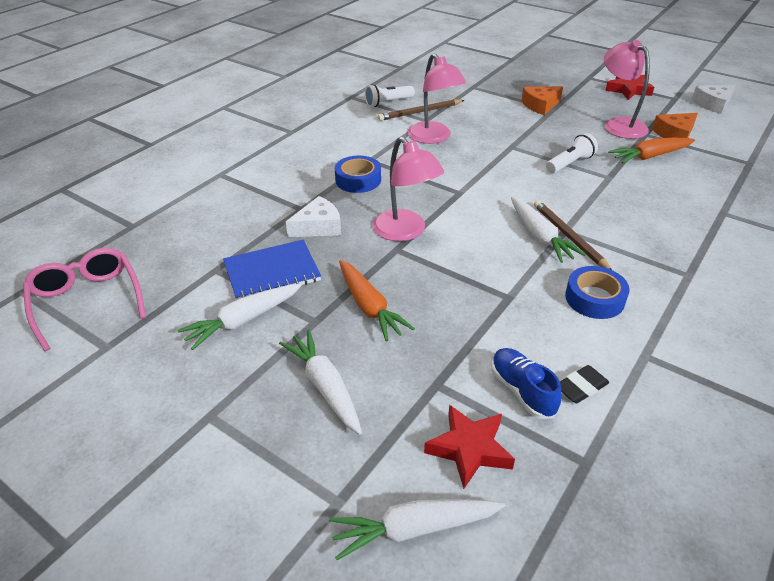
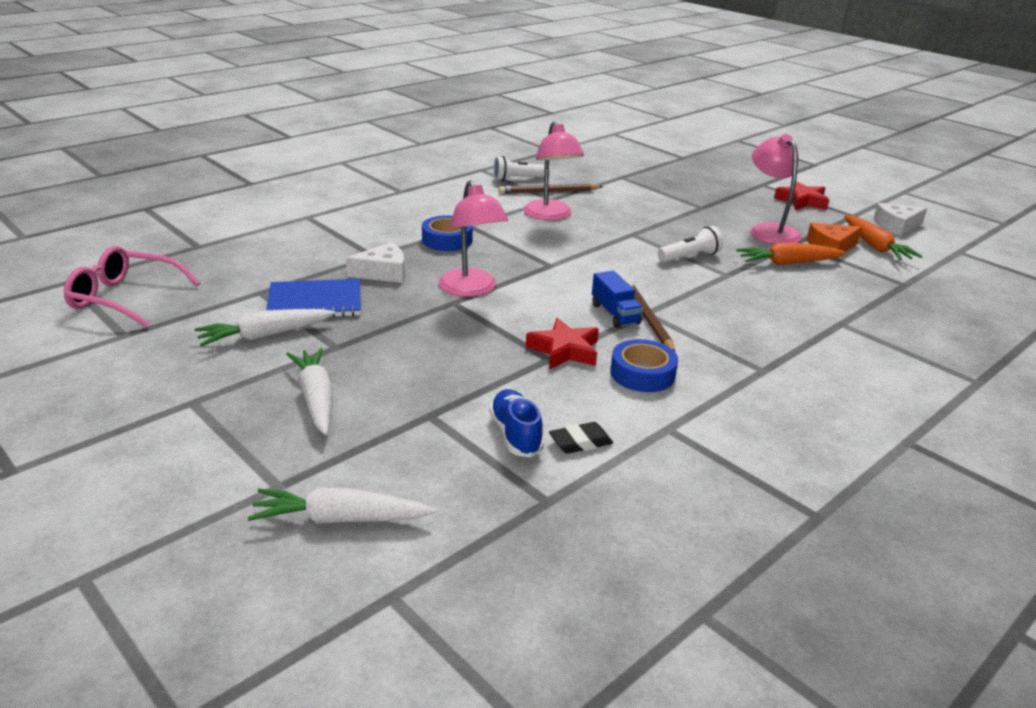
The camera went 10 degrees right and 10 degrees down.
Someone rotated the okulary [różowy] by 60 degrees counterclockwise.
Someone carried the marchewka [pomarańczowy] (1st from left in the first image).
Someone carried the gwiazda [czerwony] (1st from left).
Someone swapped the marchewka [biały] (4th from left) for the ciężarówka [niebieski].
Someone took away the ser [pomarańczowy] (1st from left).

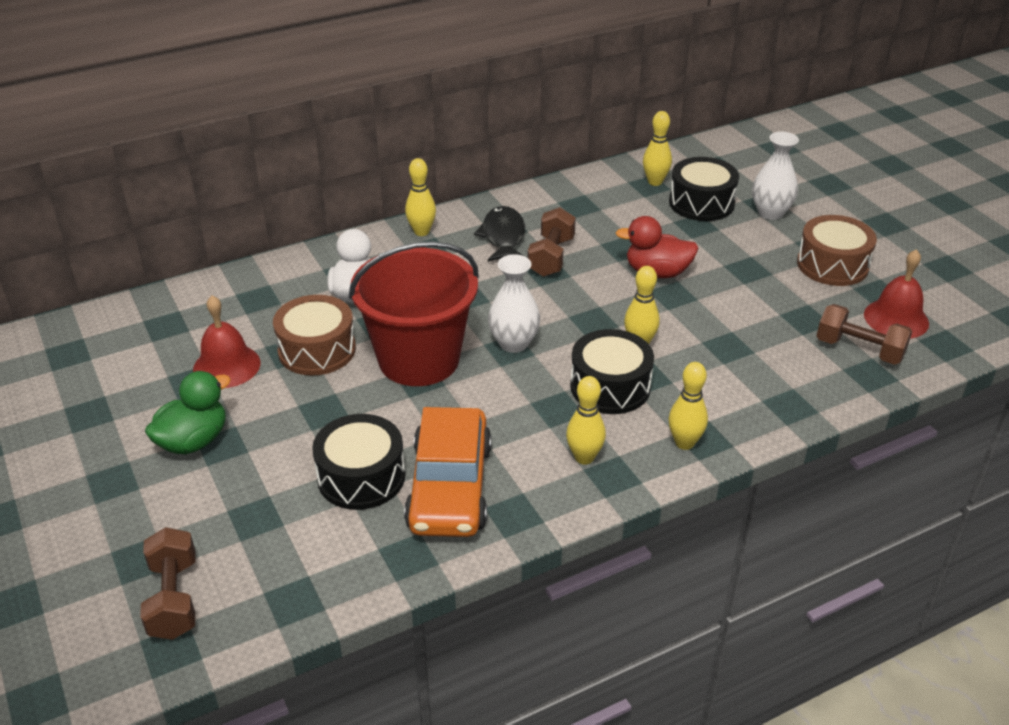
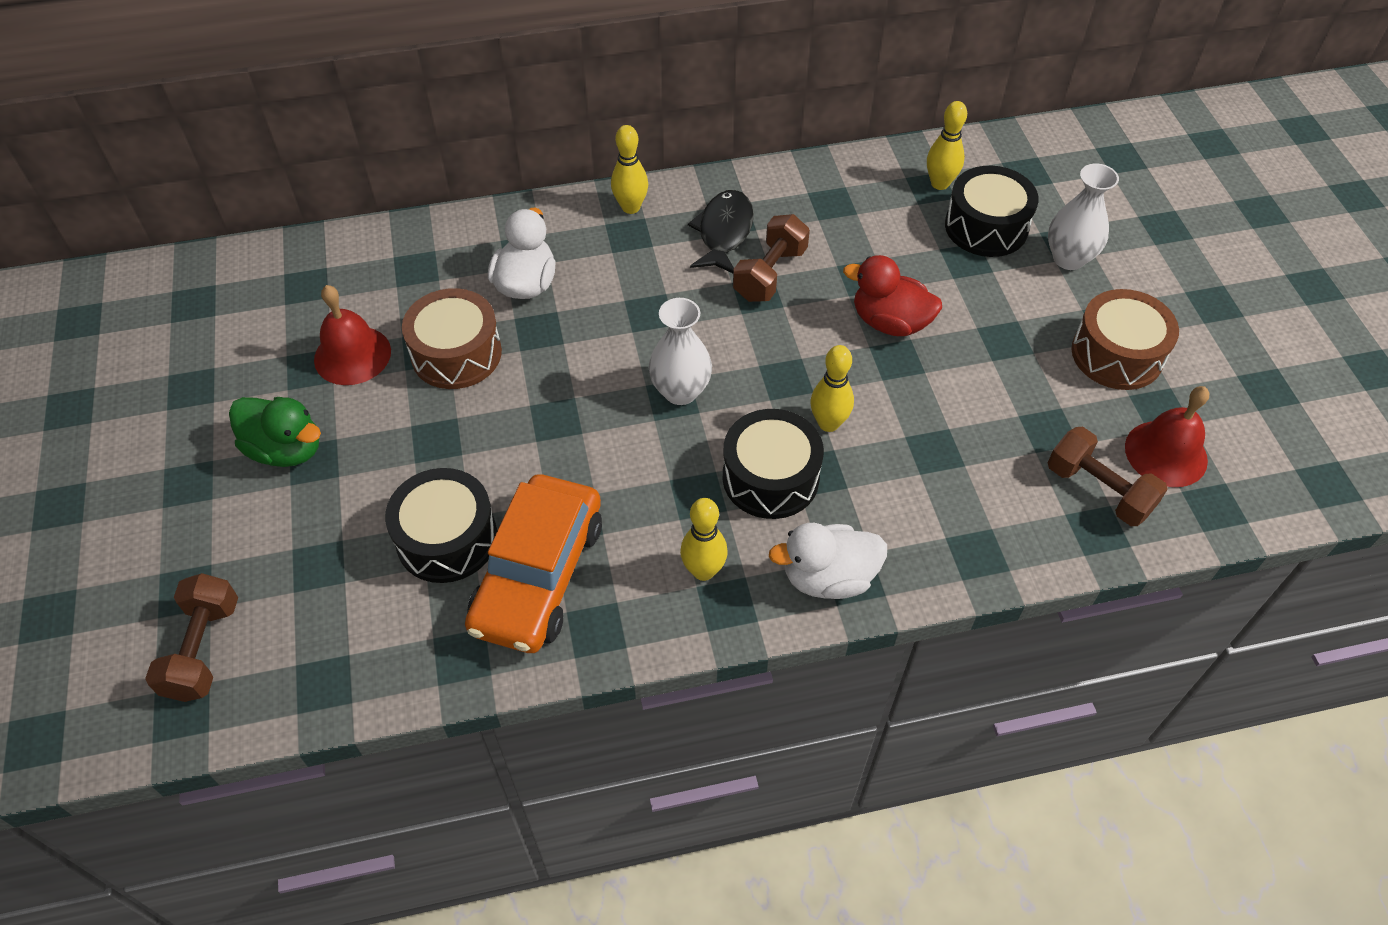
The camera went 15 degrees right and 15 degrees up.
Someone rotated the kaczka [zielony] by 60 degrees clockwise.
Someone took away the wiadro [czerwony].
Someone swapped the kręgiel [żółty] (5th from left) for the kaczka [biały] (2nd from left).

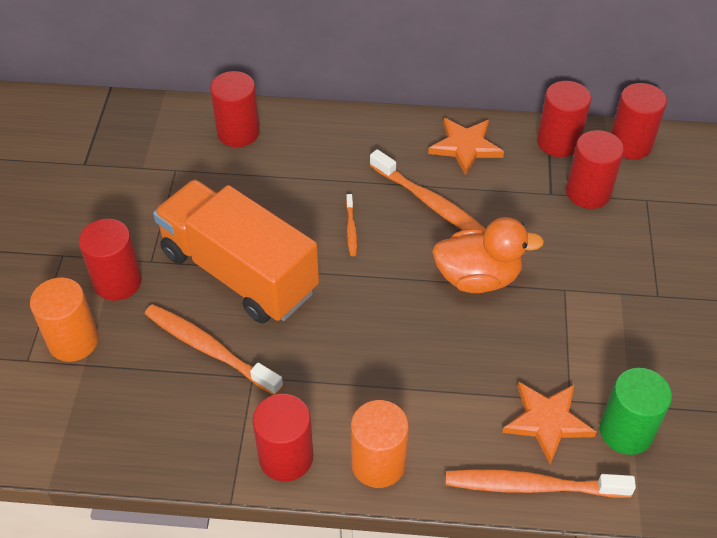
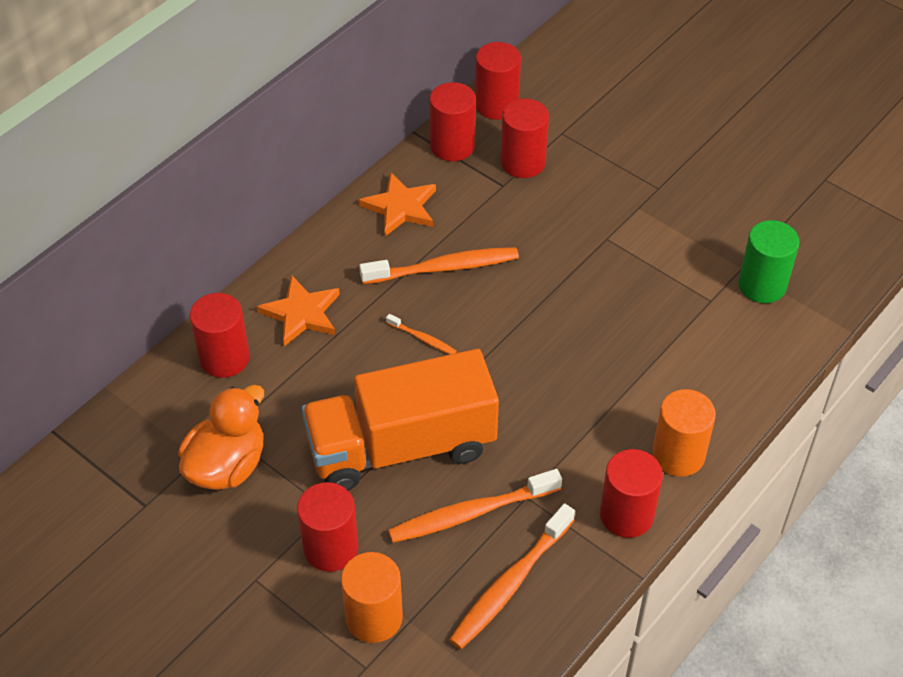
The camera went 55 degrees left and 0 degrees up.
Someone carried the kaczka [pomarańczowy].
Someone carried the szczoteczka do zębów [pomarańczowy] (4th from left).
Someone carried the gwiazda [pomarańczowy] (2nd from left in the first image).

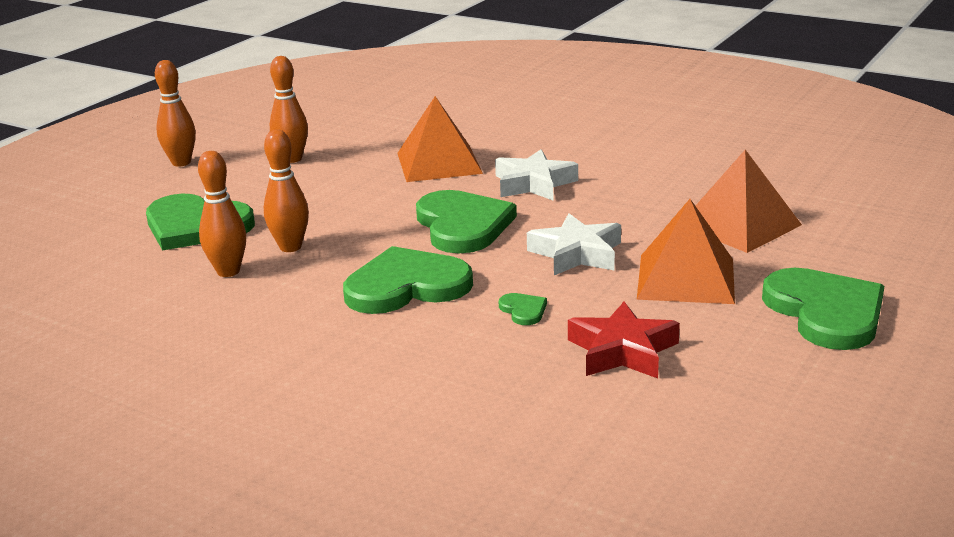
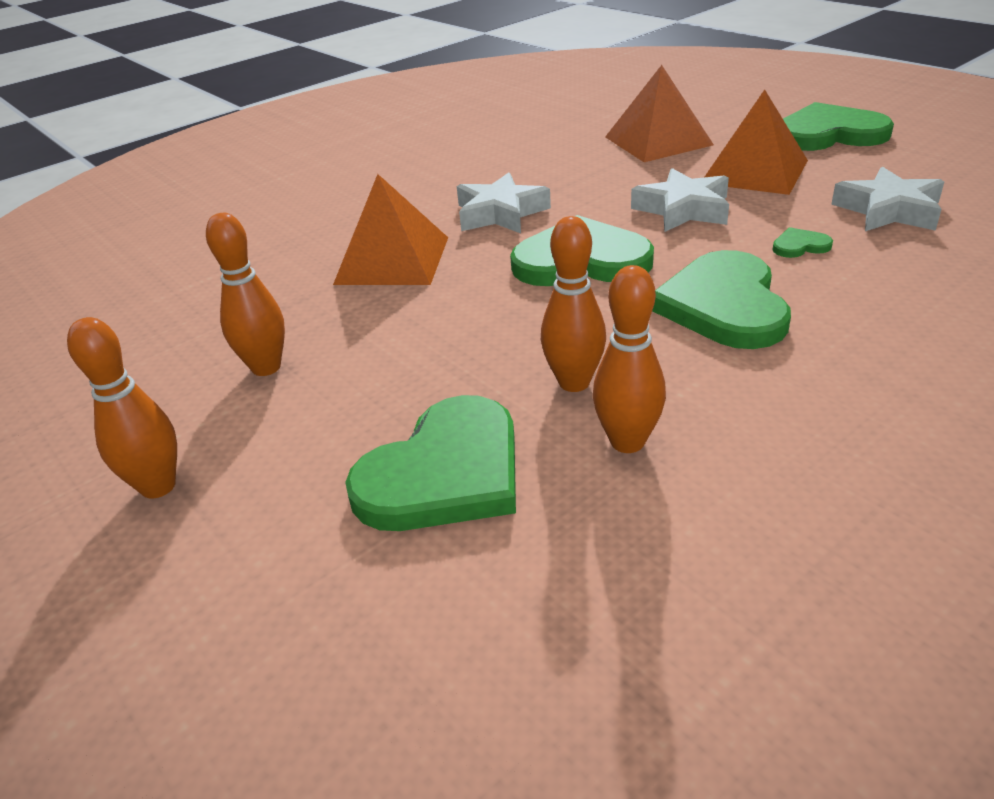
The camera went 70 degrees left and 10 degrees up.
Someone repainted the gwiazda [czerwony], which became the gwiazda [biały] (3rd from left).

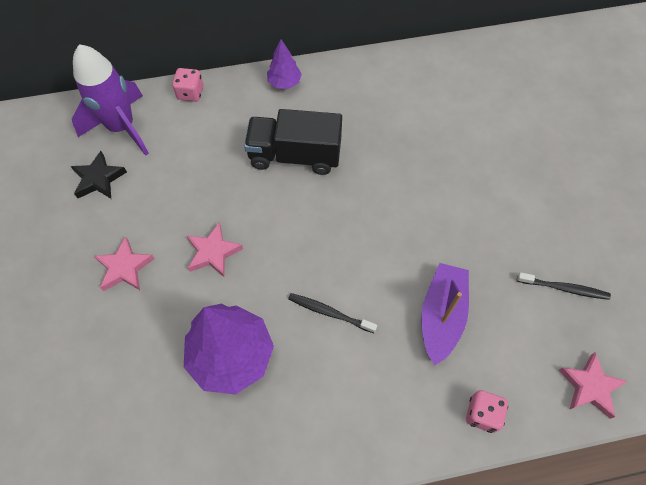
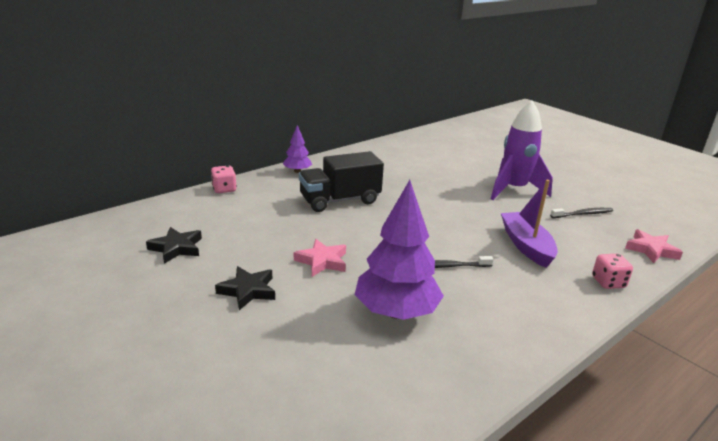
The camera went 30 degrees left and 35 degrees down.
Someone carried the rakieta [fioletowy].
Someone repainted the gwiazda [różowy] (1st from left), which became the gwiazda [czarny] (2nd from left).

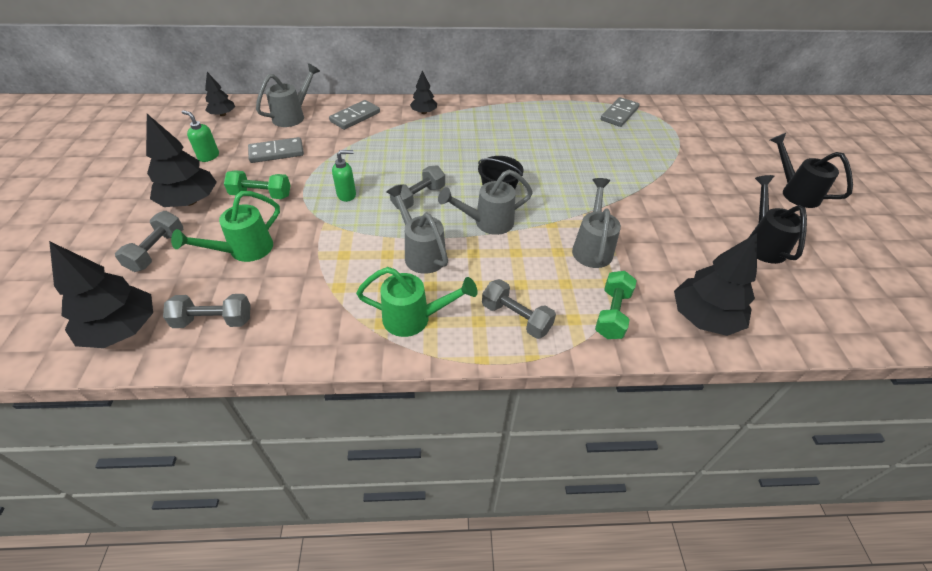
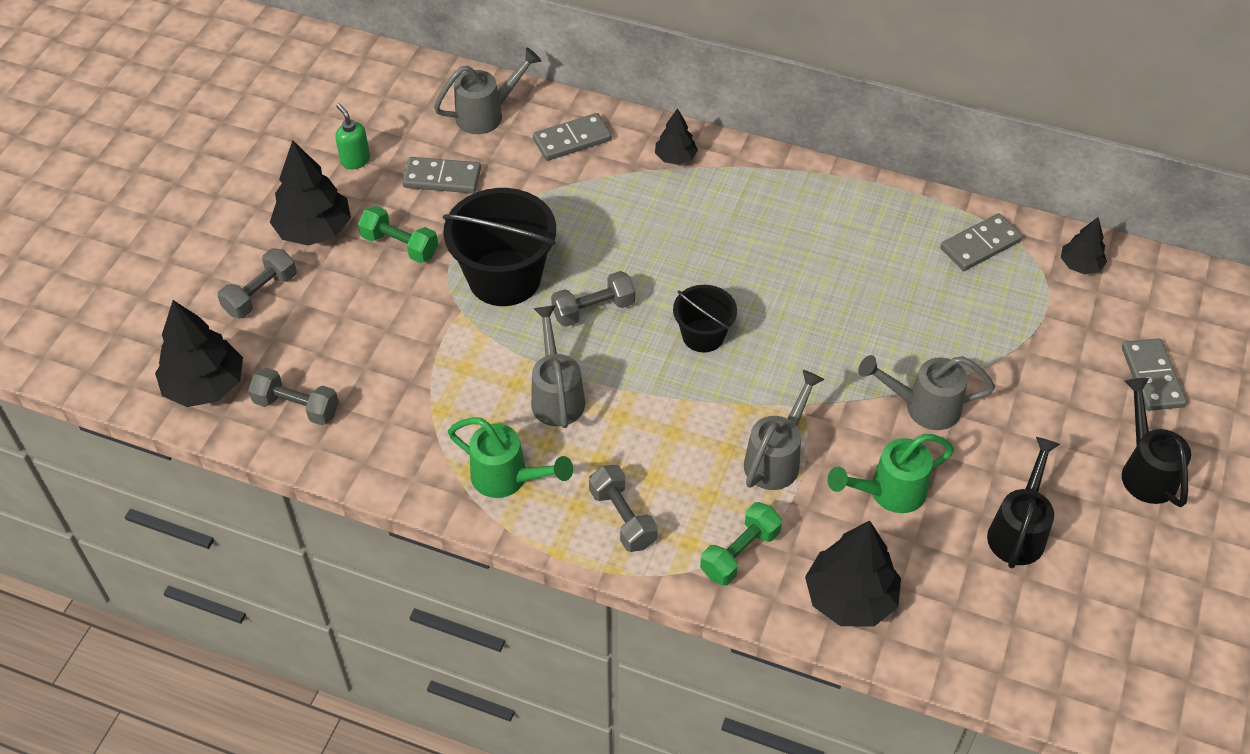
The camera went 25 degrees right and 5 degrees up.
Someone carried the konewka [zielony] (1st from left in the first image).
Someone carried the drzewko [czarny] (3rd from left in the first image).
Someone swapped the dozownik mydła [zielony] (2nd from left) for the wiadro [czarny] (1st from left).
Someone carried the konewka [szary] (3rd from left in the first image).
Someone put down the kostka domina [szary] (4th from left).

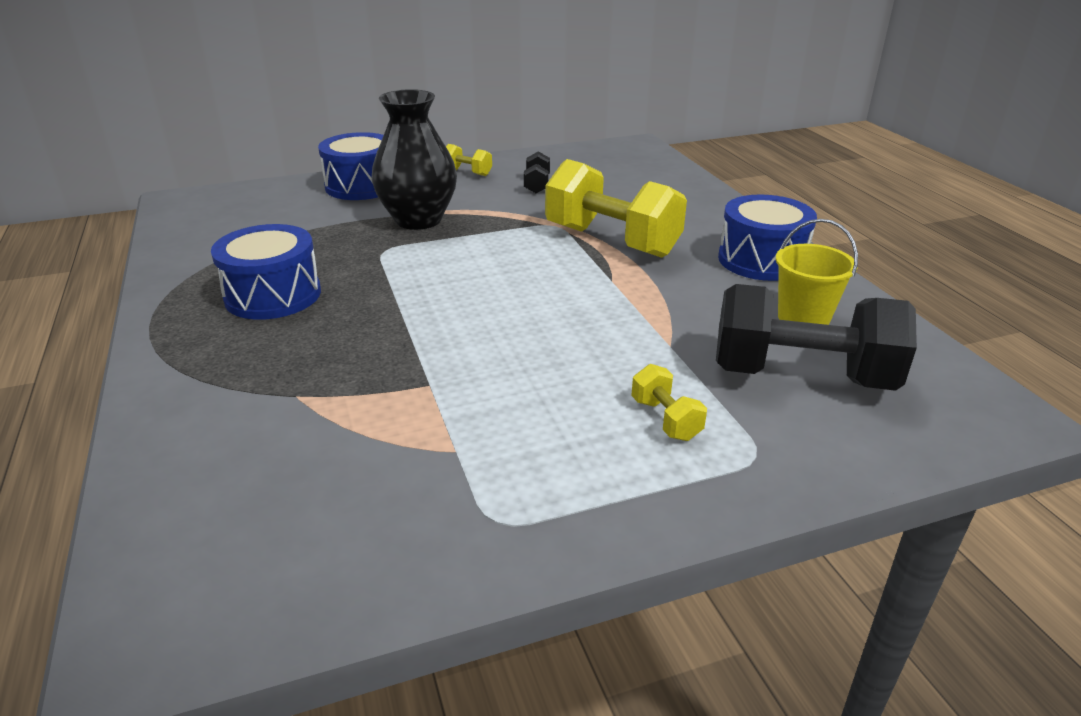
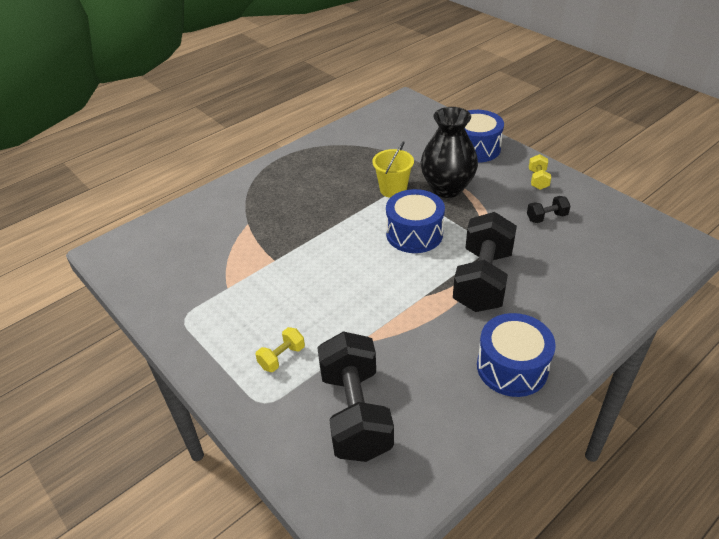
The camera went 70 degrees right and 10 degrees up.
Someone carried the bęben [niebieski] (1st from left).
Someone repainted the hantel [żółty] (2nd from left), which became the hantel [czarny] (2nd from left).
Someone carried the wiadro [żółty].

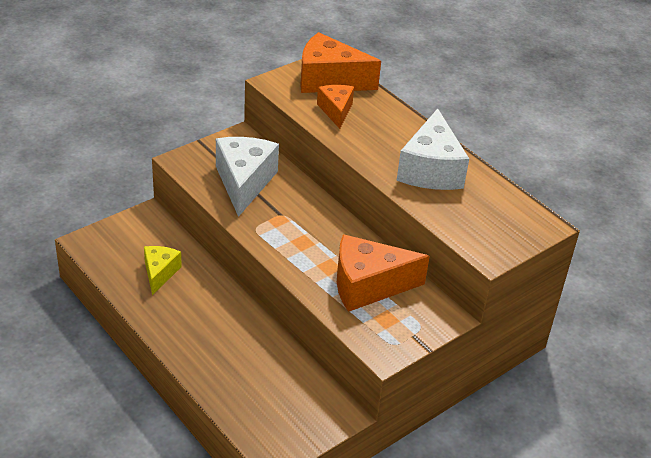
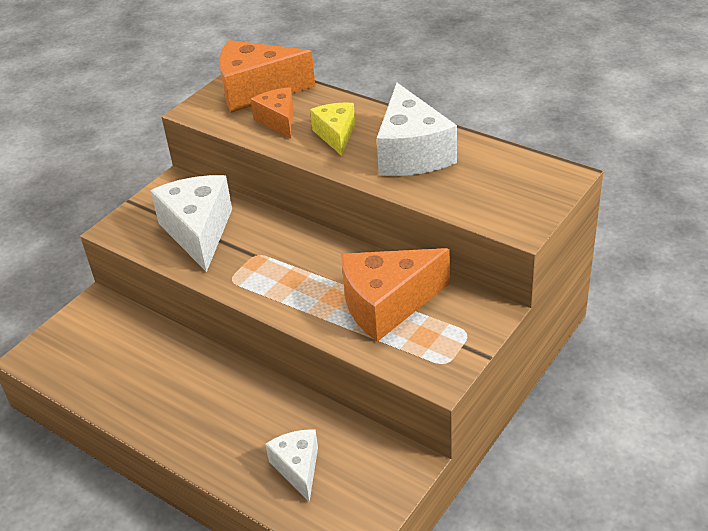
The camera went 10 degrees left and 0 degrees up.
Someone carried the ser [żółty].
Someone put down the ser [biały] (2nd from left).

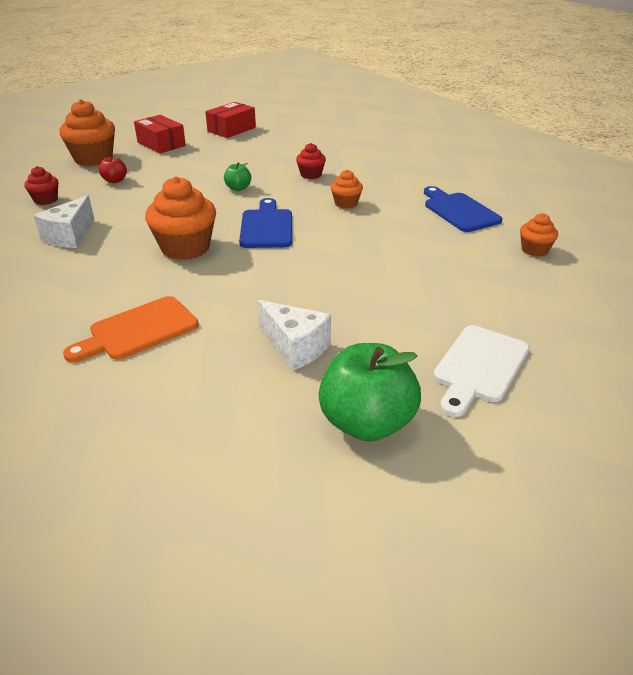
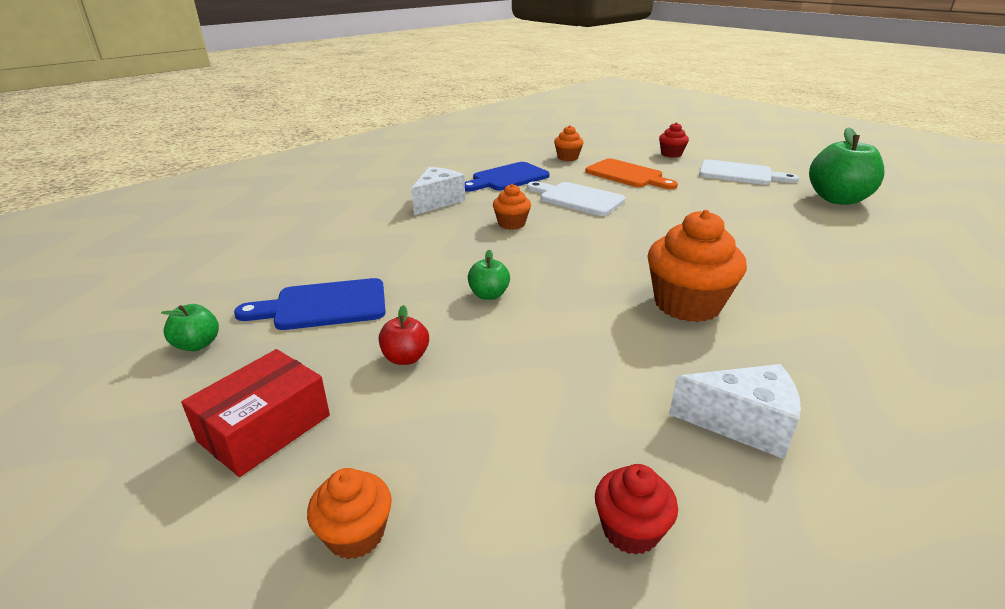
The camera went 100 degrees left and 5 degrees down.
Someone scaled the muffinka [pomarańczowy] (1st from left) by 0.53.
Someone carried the deska do krojenia [pomarańczowy].
Someone carried the jabłko [czerwony].
Someone swapped the pudełko [czerwony] (2nd from left) for the jabłko [zielony] (1st from left).
Someone carried the deska do krojenia [niebieski] (1st from left).
Someone carried the ser [biały] (2nd from left in the first image).
Someone carried the muffinka [czerwony] (2nd from left).
Someone put down the deska do krojenia [biały] (1st from left).

